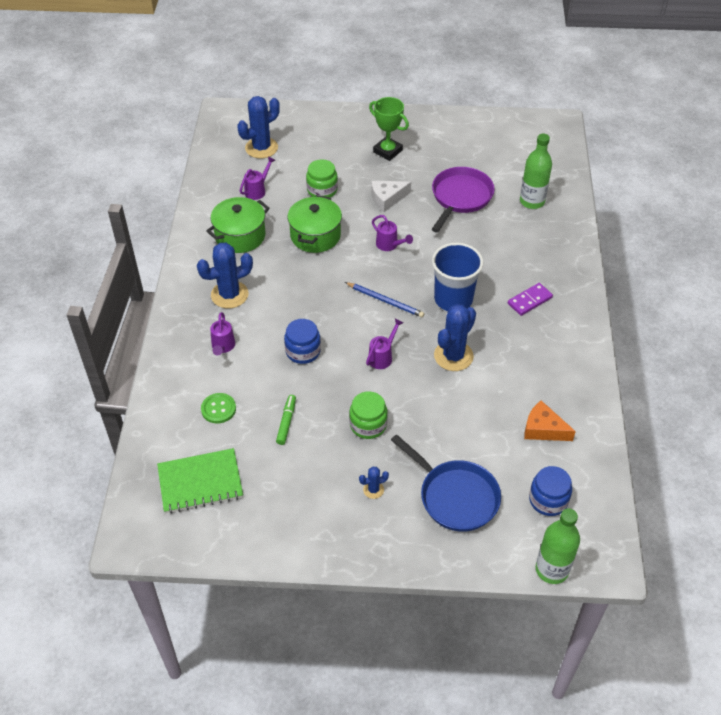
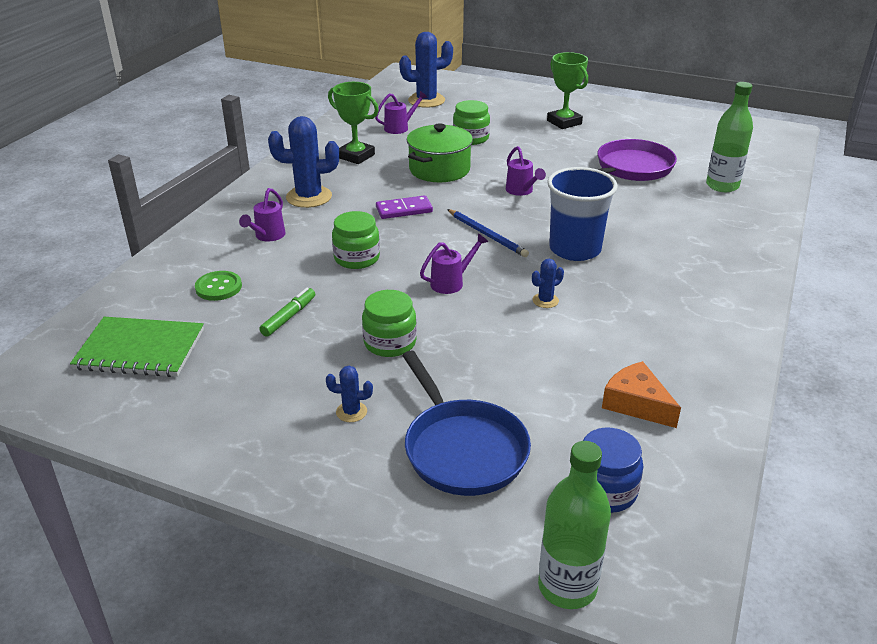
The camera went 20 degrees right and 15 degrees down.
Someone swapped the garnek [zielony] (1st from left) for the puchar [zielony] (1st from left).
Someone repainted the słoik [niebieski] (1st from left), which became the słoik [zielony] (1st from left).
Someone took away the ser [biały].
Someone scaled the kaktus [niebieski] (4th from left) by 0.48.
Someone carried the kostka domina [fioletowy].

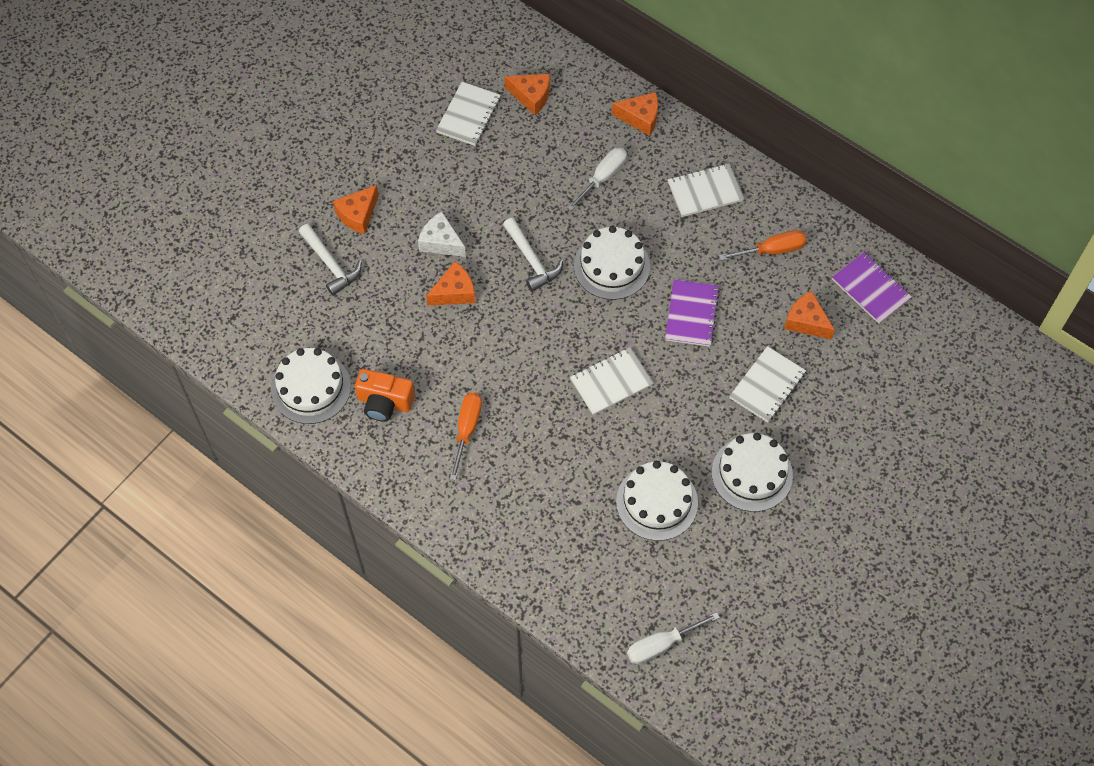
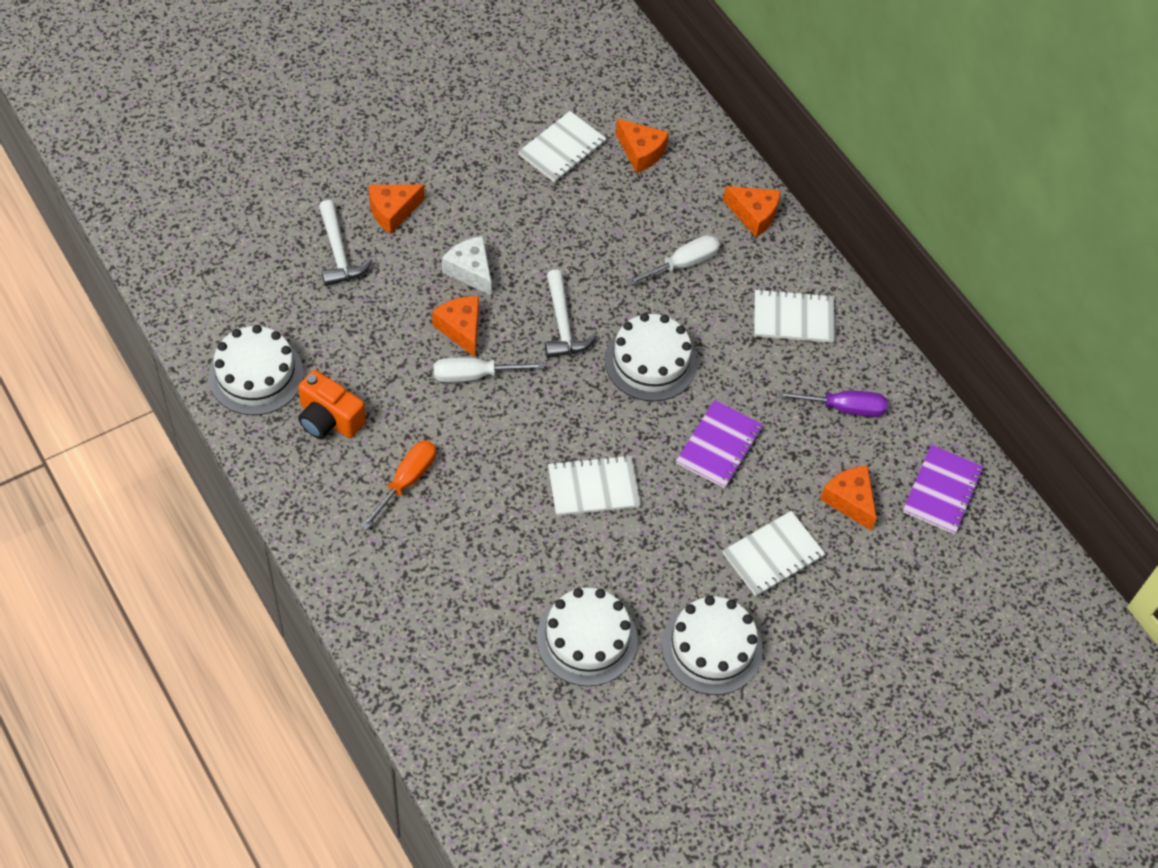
The camera went 15 degrees right and 5 degrees down.
Someone rotated the ser [pomarańczowy] (2nd from left) by 105 degrees counterclockwise.
Someone carried the śrubokręt [biały] (2nd from left in the first image).
Someone repainted the śrubokręt [pomarańczowy] (2nd from left), which became the śrubokręt [fioletowy].
Someone rotated the zeszyt [fioletowy] (2nd from left) by 45 degrees clockwise.

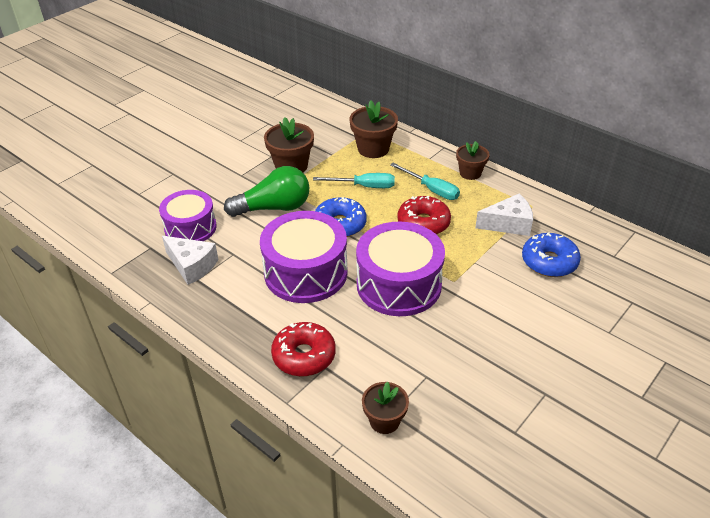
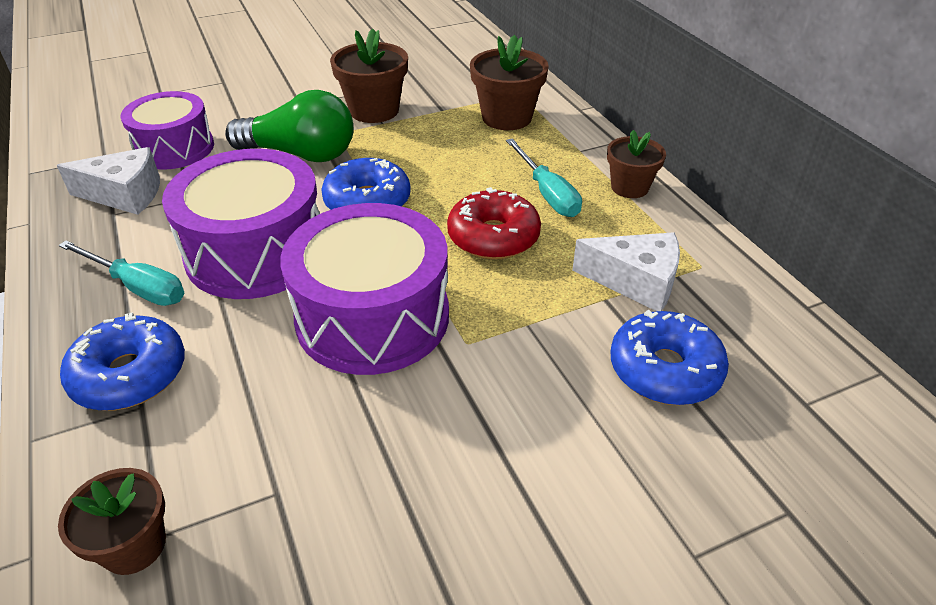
The camera went 25 degrees right and 0 degrees up.
Someone rotated the ser [biały] (1st from left) by 60 degrees counterclockwise.
Someone repainted the donut [czerwony] (1st from left), which became the donut [niebieski] (1st from left).
Someone carried the śrubokręt [turkusowy] (1st from left).

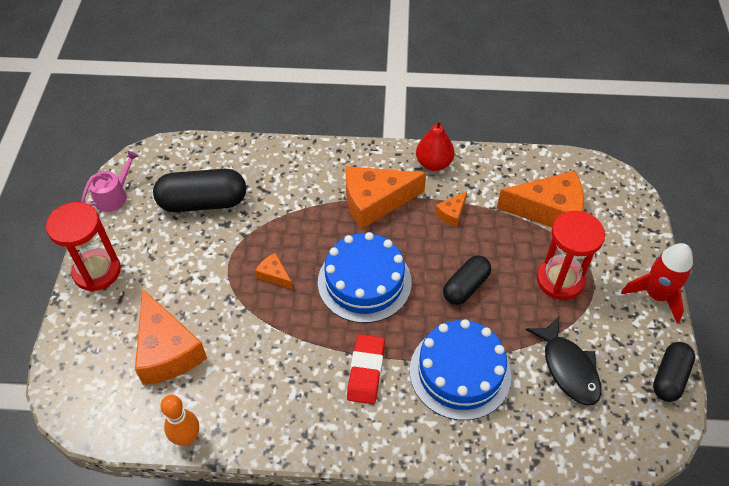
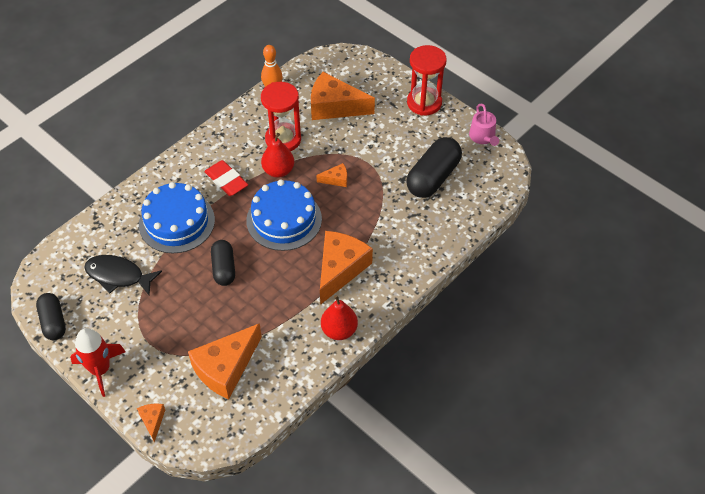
The camera went 130 degrees right and 0 degrees up.
Someone carried the ser [pomarańczowy] (4th from left in the first image).
Someone carried the klepsydra [czerwony] (2nd from left in the first image).
Someone put down the gruszka [czerwony] (1st from left).

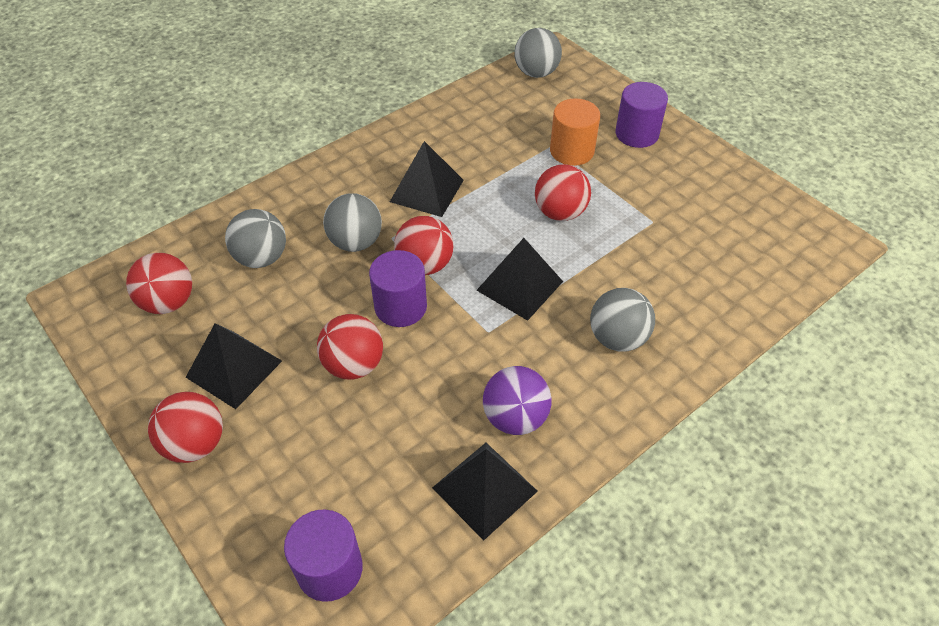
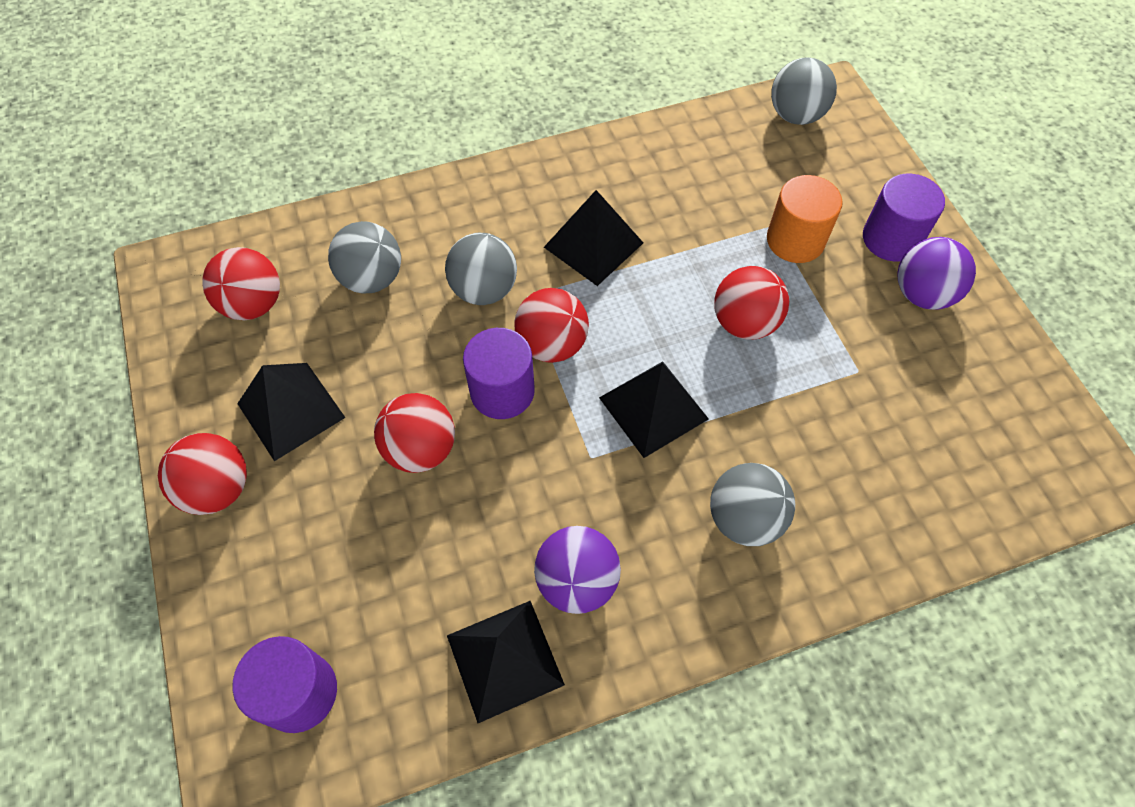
The camera went 20 degrees right and 10 degrees up.
Someone put down the piłka [fioletowy] (2nd from left).

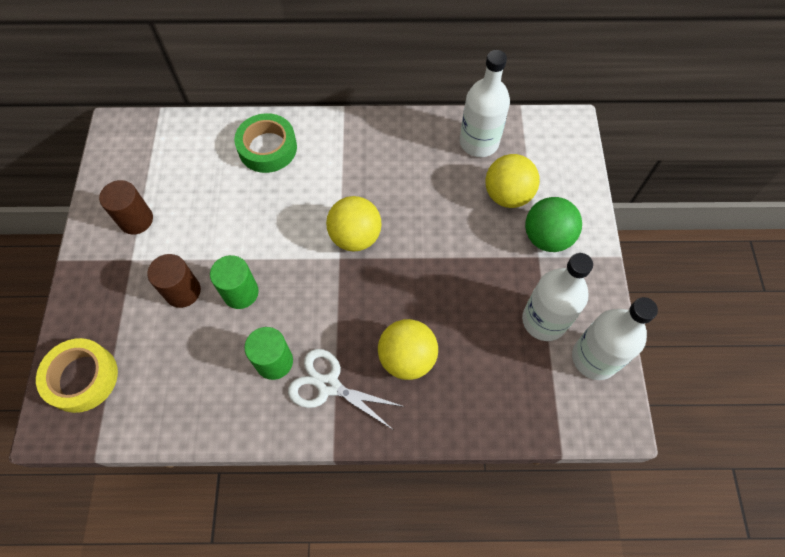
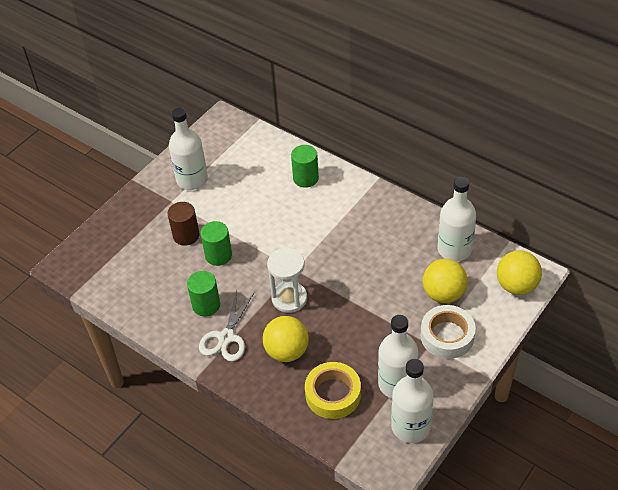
The camera went 40 degrees right and 15 degrees down.
Someone carried the taśma klejąca [żółty].
Someone swapped the walec [brązowy] (1st from left) for the butelka [biały] (1st from left).
Someone swapped the taśma klejąca [zielony] for the walec [zielony] (3rd from left).
Someone rotated the nożyczki [biały] by 135 degrees counterclockwise.
Someone carried the piłka [żółty] (1st from left in the first image).
Someone swapped the piłka [zielony] for the taśma klejąca [biały].
Someone put down the klepsydra [biały].

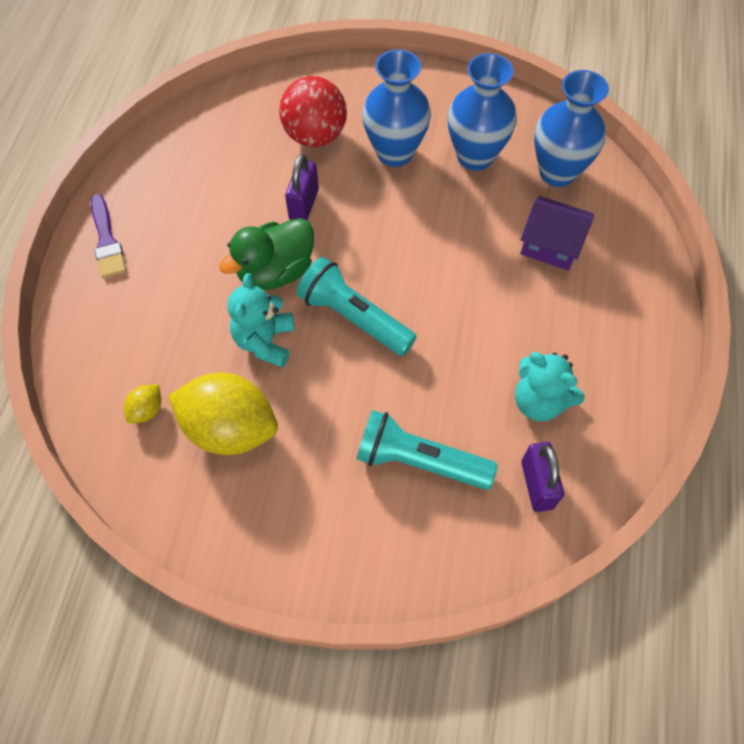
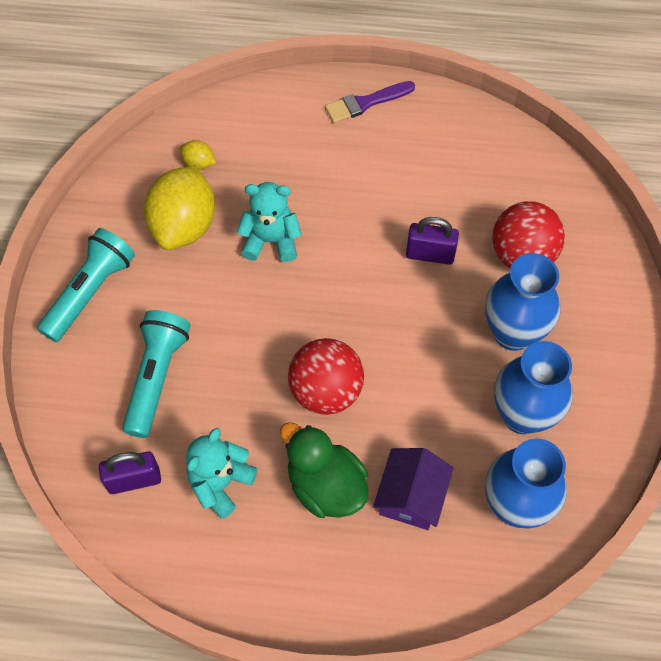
The camera went 85 degrees right and 0 degrees up.
Someone carried the kaczka [zielony].
Someone carried the latarka [turkusowy] (1st from left).
Someone put down the piłka [czerwony] (1st from left).

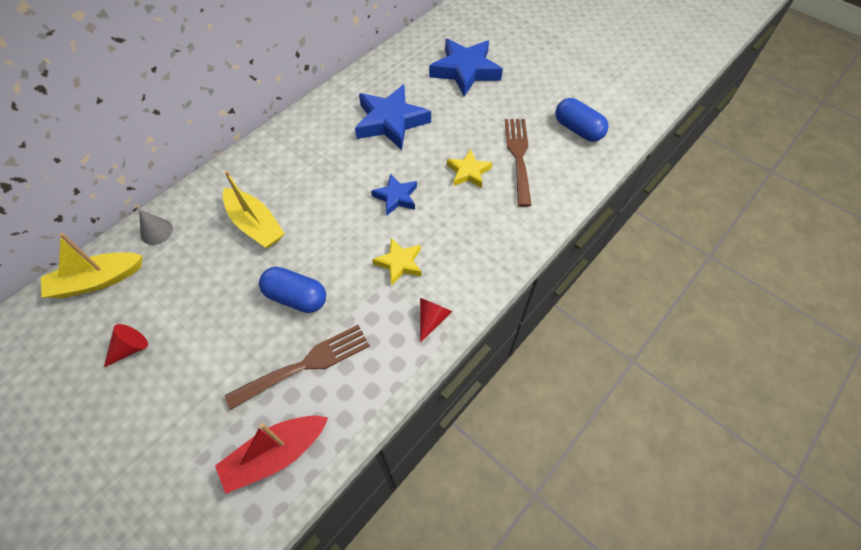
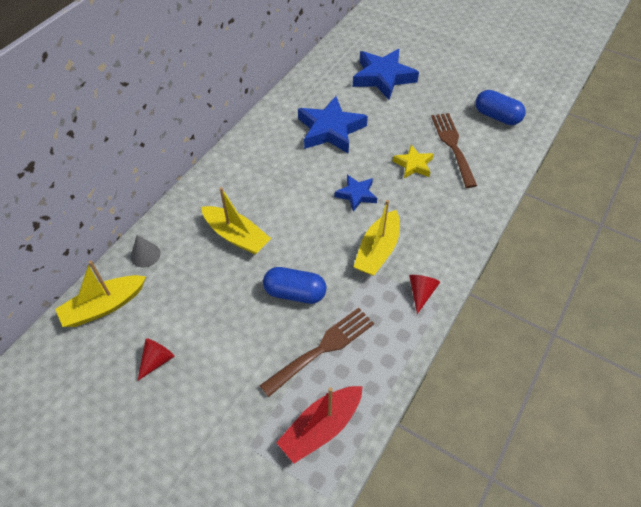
The camera went 10 degrees left and 5 degrees down.
Someone swapped the gwiazda [żółty] (1st from left) for the łódka [żółty] (3rd from left).

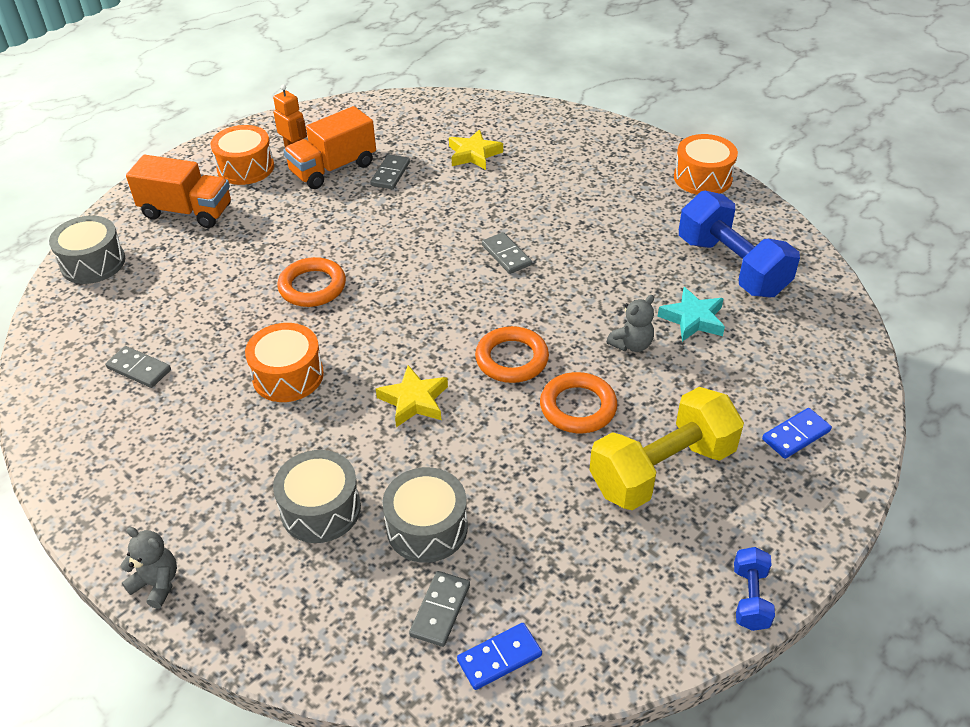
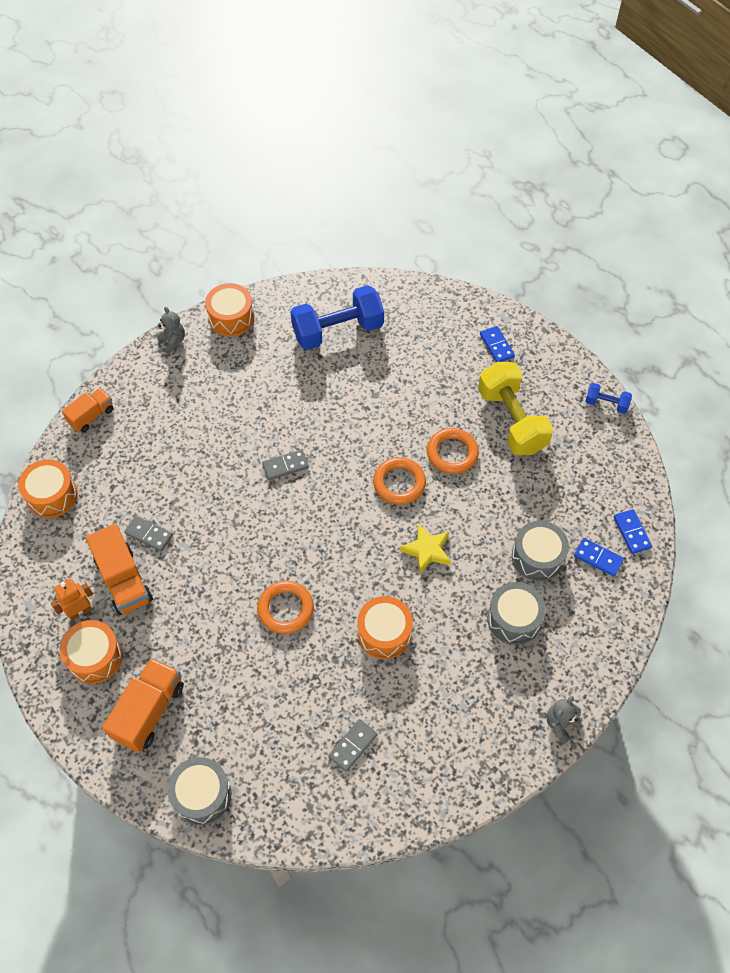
The camera went 80 degrees left and 15 degrees up.
Someone repainted the kostka domina [szary] (3rd from left), which became the kostka domina [niebieski] (2nd from left).
Someone took away the gwiazda [żółty] (2nd from left).
Someone carried the miś [szary] (2nd from left in the first image).
Someone took away the gwiazda [turkusowy].
Someone put down the bęben [pomarańczowy] (1st from left).
Someone put down the ciężarówka [pomarańczowy] (1st from left).

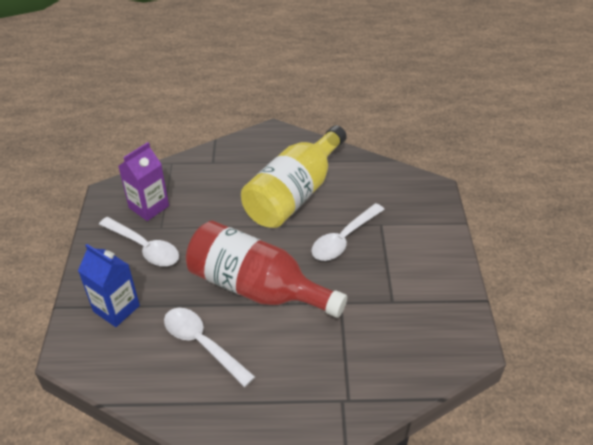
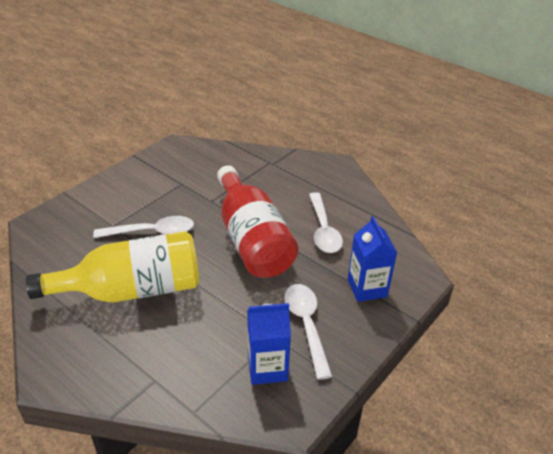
The camera went 140 degrees left and 5 degrees down.
Someone repainted the karton mleka [fioletowy], which became the karton mleka [niebieski] (1st from left).

